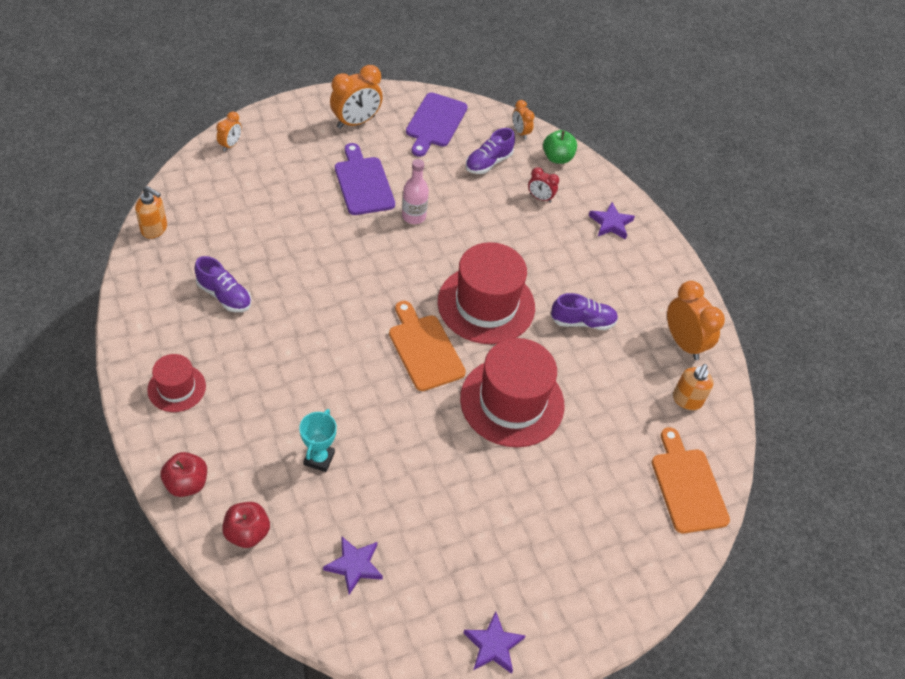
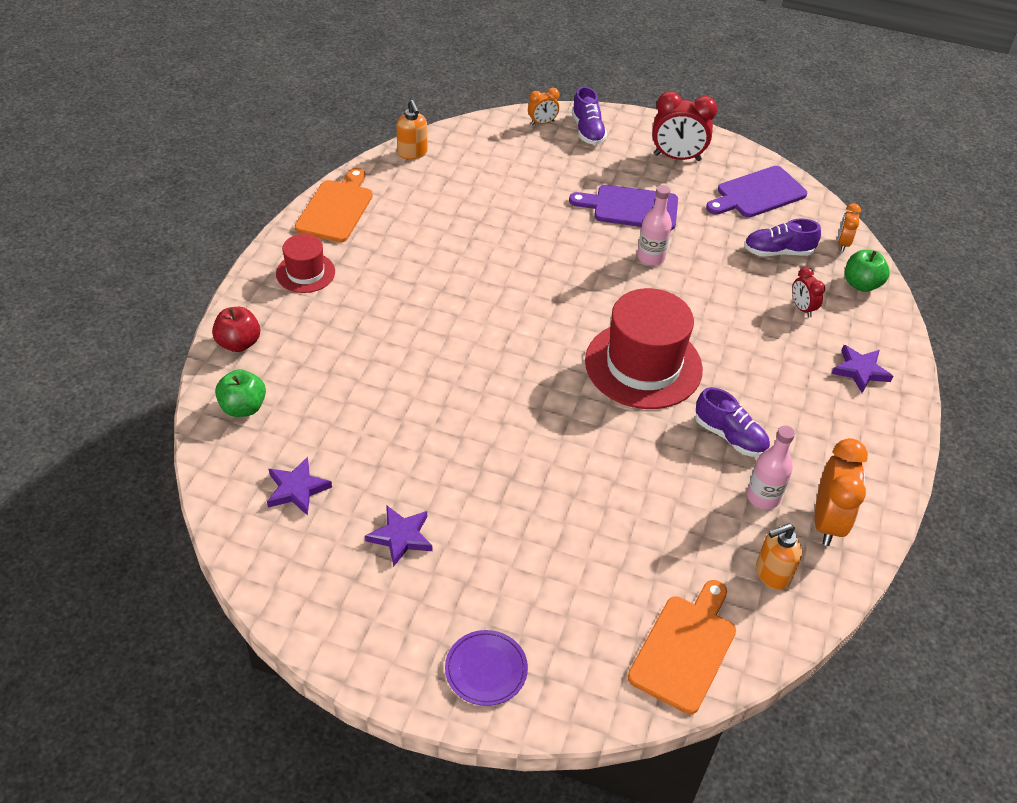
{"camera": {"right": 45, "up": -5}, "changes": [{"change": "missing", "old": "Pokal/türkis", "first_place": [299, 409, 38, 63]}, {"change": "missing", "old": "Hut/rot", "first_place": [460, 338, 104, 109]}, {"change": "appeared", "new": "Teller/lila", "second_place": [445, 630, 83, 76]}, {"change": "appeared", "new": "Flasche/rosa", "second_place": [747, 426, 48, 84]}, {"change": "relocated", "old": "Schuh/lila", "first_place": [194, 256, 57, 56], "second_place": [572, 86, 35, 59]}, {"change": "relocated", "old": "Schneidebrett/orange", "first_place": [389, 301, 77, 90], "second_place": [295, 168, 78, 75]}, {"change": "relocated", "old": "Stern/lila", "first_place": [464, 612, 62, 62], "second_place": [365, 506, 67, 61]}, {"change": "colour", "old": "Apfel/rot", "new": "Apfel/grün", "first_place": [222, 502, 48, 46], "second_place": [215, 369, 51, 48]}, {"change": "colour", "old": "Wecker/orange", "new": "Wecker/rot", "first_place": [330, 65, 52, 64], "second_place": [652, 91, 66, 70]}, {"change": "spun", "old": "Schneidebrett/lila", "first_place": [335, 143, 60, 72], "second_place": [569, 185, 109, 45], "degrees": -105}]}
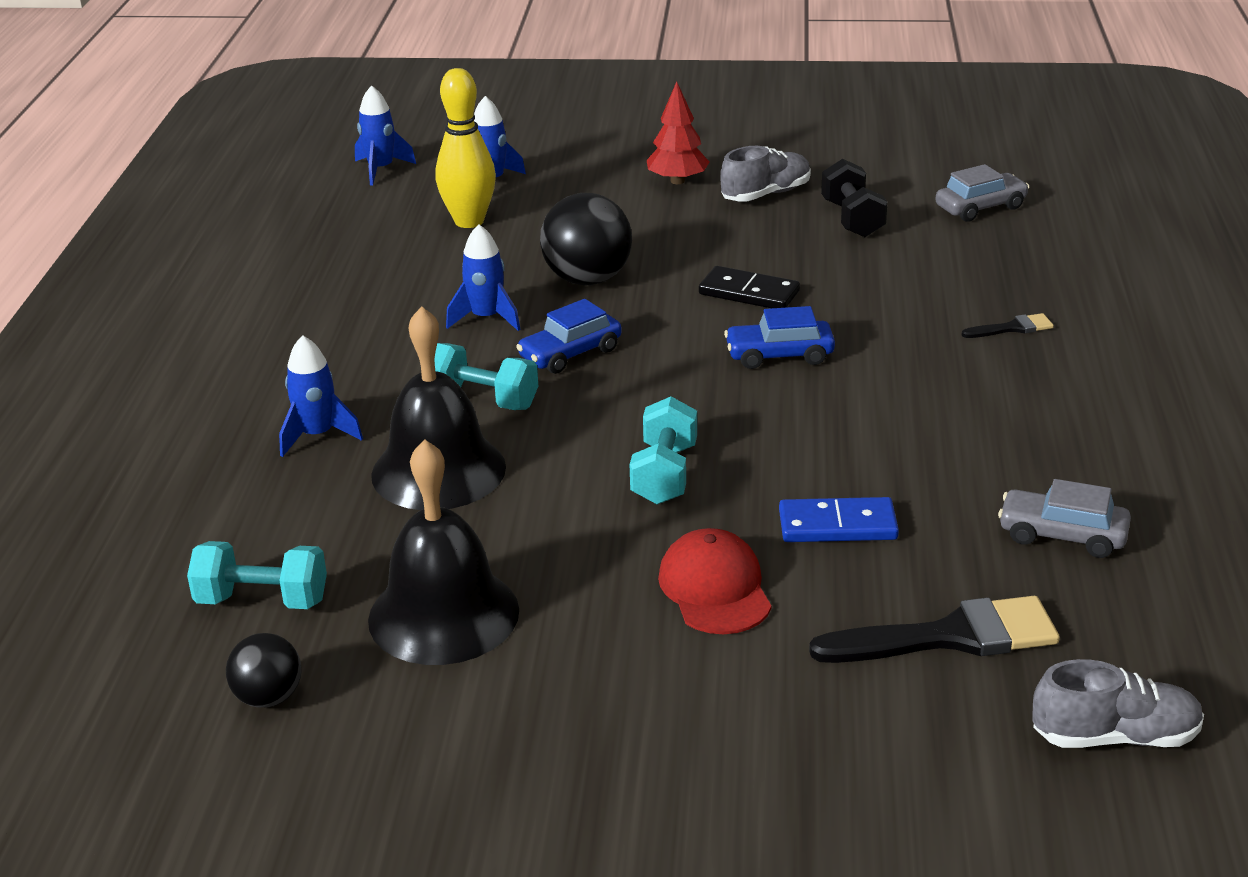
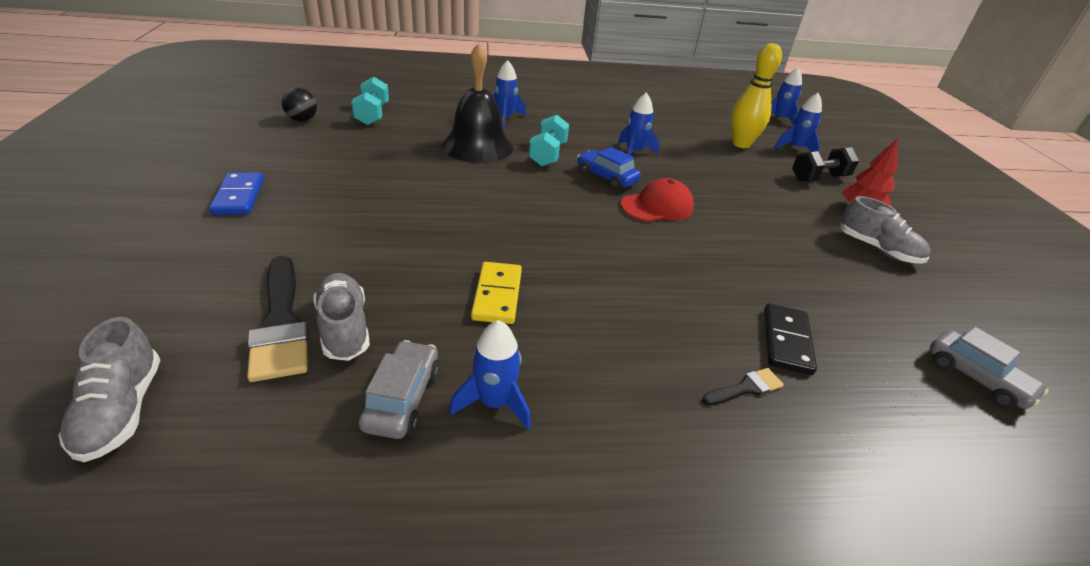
{"camera": {"right": 75, "up": 5}, "changes": [{"change": "missing", "old": "Glocke/schwarz", "first_place": [368, 439, 151, 226]}, {"change": "missing", "old": "Ball/schwarz", "first_place": [540, 193, 92, 92]}, {"change": "missing", "old": "Hantel/türkis", "first_place": [630, 396, 67, 109]}, {"change": "missing", "old": "Auto/blau", "first_place": [724, 306, 111, 63]}, {"change": "appeared", "new": "Schuh/grau", "second_place": [314, 273, 56, 88]}, {"change": "appeared", "new": "Rakete/blau", "second_place": [449, 320, 82, 110]}, {"change": "appeared", "new": "Dominostein/gelb", "second_place": [471, 262, 51, 62]}, {"change": "relocated", "old": "Kappe/rot", "first_place": [658, 528, 113, 106], "second_place": [620, 178, 74, 44]}, {"change": "relocated", "old": "Dominostein/schwarz", "first_place": [699, 266, 101, 42], "second_place": [764, 304, 53, 71]}, {"change": "relocated", "old": "Dominostein/blau", "first_place": [779, 497, 120, 45], "second_place": [209, 172, 55, 43]}, {"change": "relocated", "old": "Hantel/schwarz", "first_place": [821, 159, 66, 78], "second_place": [792, 147, 67, 34]}, {"change": "spun", "old": "Pinsel/schwarz", "first_place": [962, 313, 92, 25], "second_place": [702, 368, 82, 37], "degrees": -90}]}
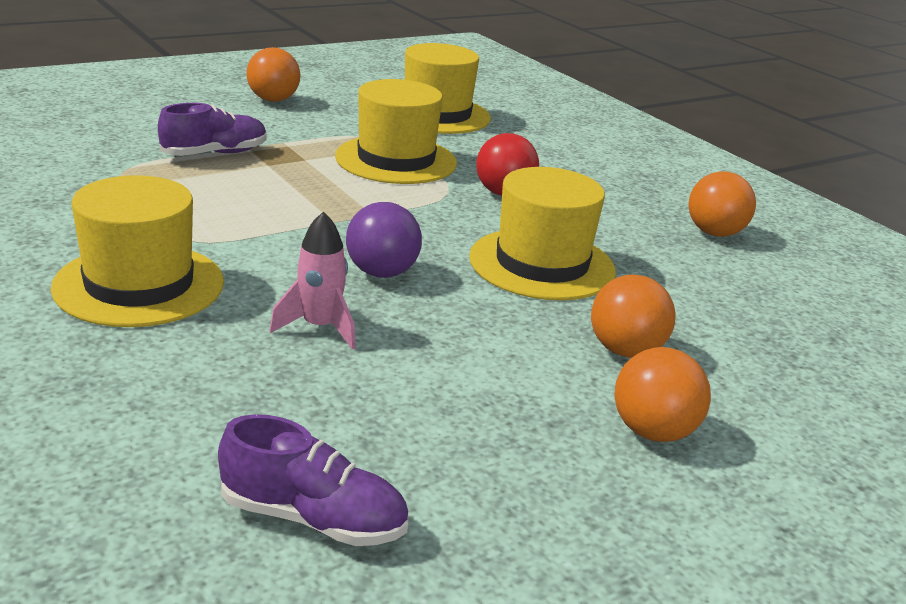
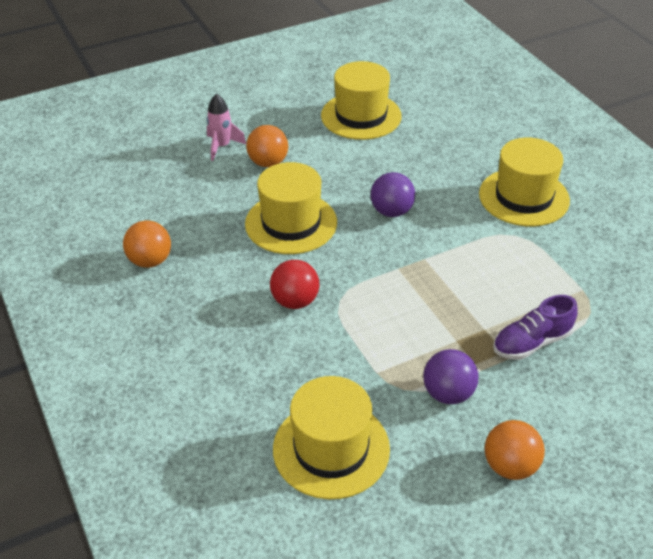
{"camera": {"right": -170, "up": 15}, "changes": [{"change": "missing", "old": "Schuh/lila", "first_place": [218, 414, 190, 132]}, {"change": "missing", "old": "Ball/orange", "first_place": [614, 347, 97, 95]}, {"change": "appeared", "new": "Ball/lila", "second_place": [423, 349, 55, 55]}, {"change": "relocated", "old": "Rakete/rosa", "first_place": [270, 211, 86, 139], "second_place": [206, 93, 40, 68]}, {"change": "relocated", "old": "Hut/gelb", "first_place": [335, 79, 122, 105], "second_place": [321, 61, 81, 79]}]}
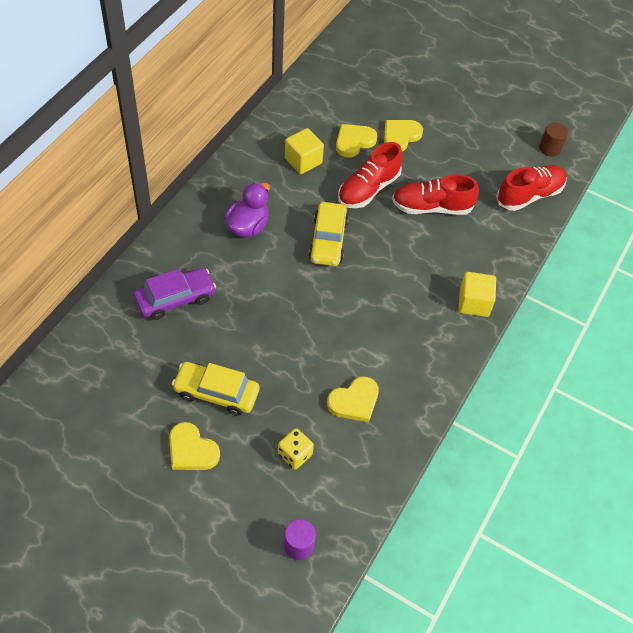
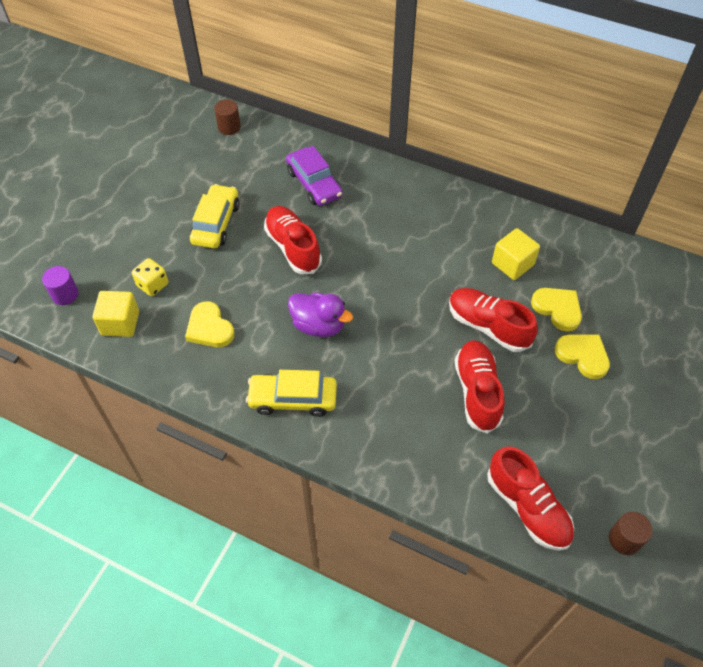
{"camera": {"right": 90, "up": 0}, "changes": [{"change": "missing", "old": "Herz/gelb", "first_place": [169, 422, 51, 48]}, {"change": "appeared", "new": "Vollzylinder/braun", "second_place": [214, 100, 27, 35]}, {"change": "appeared", "new": "Schuh/rot", "second_place": [264, 206, 58, 68]}, {"change": "relocated", "old": "Ente/lila", "first_place": [224, 183, 46, 54], "second_place": [288, 293, 65, 44]}, {"change": "relocated", "old": "Auto/gelb", "first_place": [308, 202, 41, 64], "second_place": [246, 370, 91, 47]}, {"change": "relocated", "old": "Kubus/gelb", "first_place": [458, 272, 38, 45], "second_place": [92, 291, 47, 46]}]}
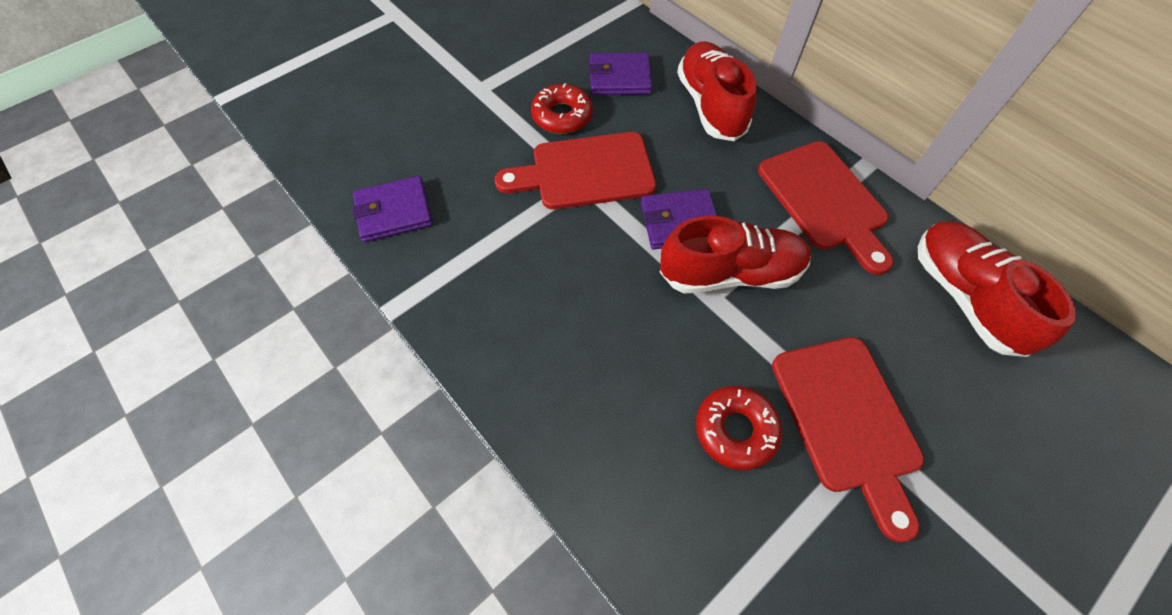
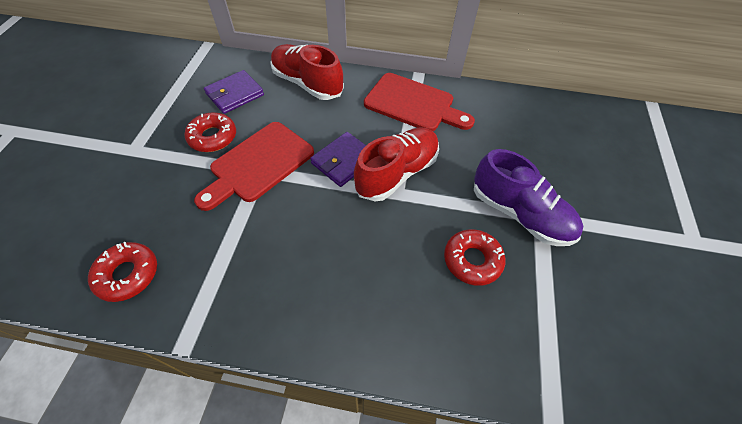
{"camera": {"right": -40, "up": -5}, "changes": [{"change": "missing", "old": "Schuh/rot", "first_place": [918, 221, 159, 136]}, {"change": "exchanged", "old": "Geldbörse/lila", "new": "Donut/rot", "first_place": [352, 176, 81, 66], "second_place": [88, 242, 69, 60]}, {"change": "exchanged", "old": "Schneidebrett/rot", "new": "Schuh/lila", "first_place": [772, 337, 152, 205], "second_place": [474, 149, 109, 97]}]}
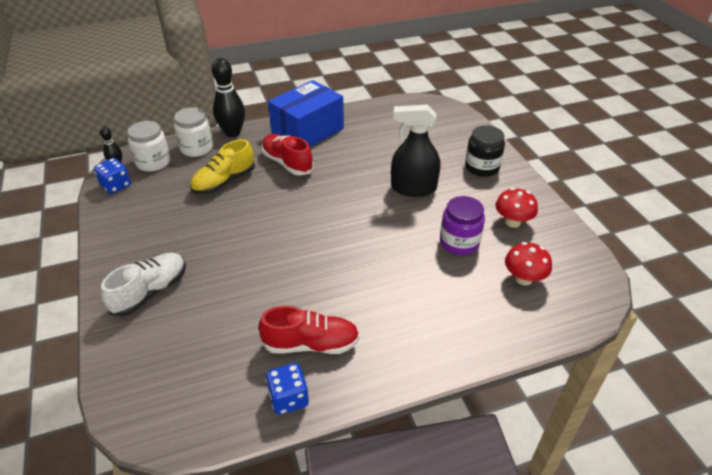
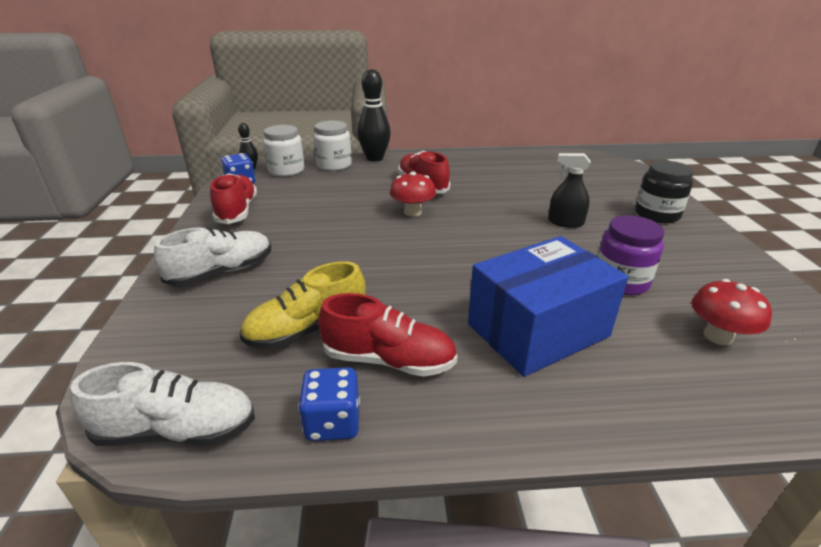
{"camera": {"right": 15, "up": -10}, "changes": [{"change": "appeared", "new": "Schuh/weiß", "second_place": [70, 362, 185, 84]}, {"change": "appeared", "new": "Schuh/rot", "second_place": [210, 173, 47, 51]}, {"change": "relocated", "old": "Schuh/gelb", "first_place": [190, 139, 65, 56], "second_place": [239, 261, 127, 88]}, {"change": "relocated", "old": "Schachtel/blau", "first_place": [268, 80, 76, 67], "second_place": [468, 236, 160, 141]}, {"change": "relocated", "old": "Pilz/rot", "first_place": [495, 188, 43, 40], "second_place": [390, 171, 46, 46]}, {"change": "size", "old": "Sprühflasche/schwarz", "first_place": [391, 105, 50, 92], "second_place": [548, 153, 43, 75], "factor": 0.62}]}
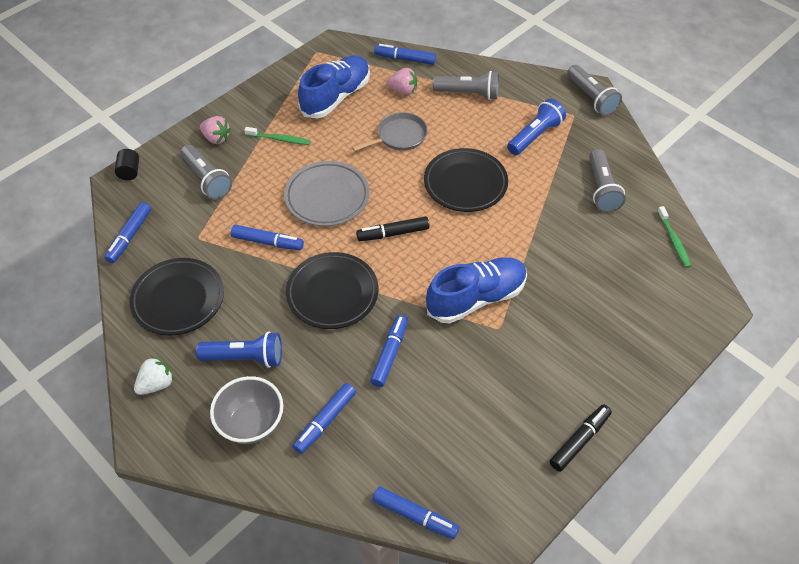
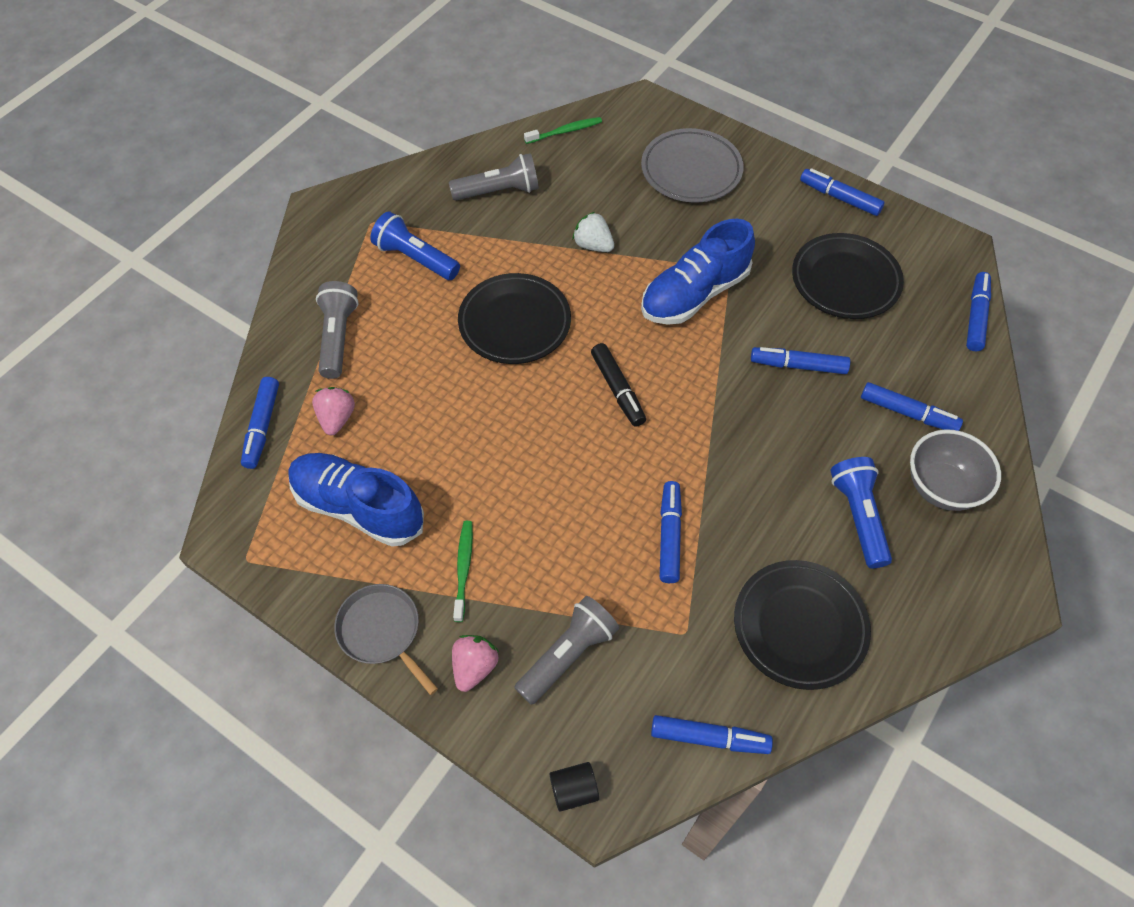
{"camera": {"right": -100, "up": 5}, "changes": [{"change": "missing", "old": "Taschenlampe/grau", "first_place": [567, 65, 55, 51]}, {"change": "relocated", "old": "Erdbeere/weiß", "first_place": [134, 357, 40, 38], "second_place": [573, 212, 41, 40]}, {"change": "relocated", "old": "Teller/grau", "first_place": [284, 161, 86, 65], "second_place": [641, 128, 103, 75]}, {"change": "relocated", "old": "Teller/schwarz", "first_place": [286, 252, 93, 77], "second_place": [792, 233, 112, 86]}, {"change": "relocated", "old": "Pfanne/grau", "first_place": [352, 112, 76, 39], "second_place": [334, 584, 104, 111]}, {"change": "colour", "old": "Filzstift/schwarz", "new": "Filzstift/blau", "first_place": [550, 404, 62, 68], "second_place": [800, 168, 85, 48]}, {"change": "spun", "old": "Schuh/blau", "first_place": [426, 257, 101, 66], "second_place": [641, 219, 114, 106], "degrees": -90}]}
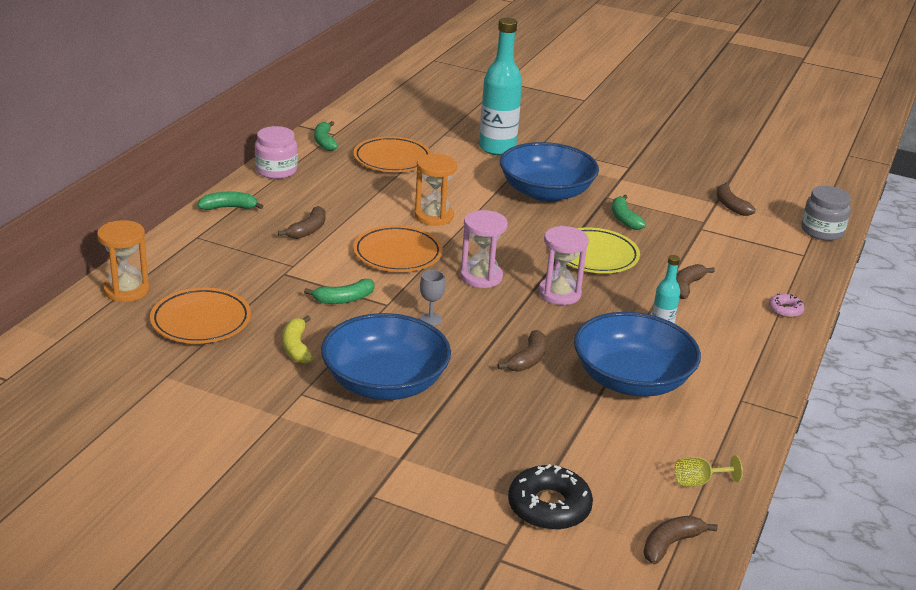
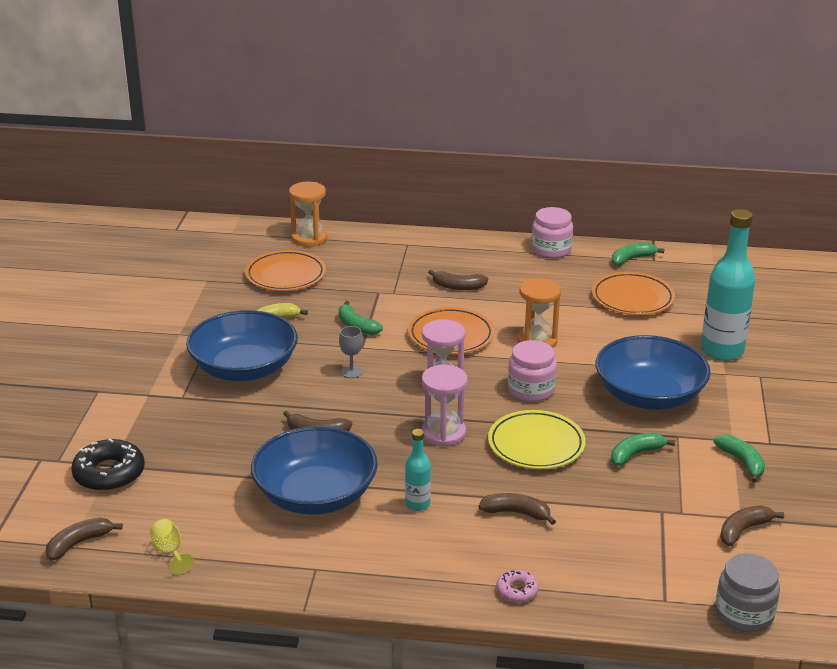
{"camera": {"right": 75, "up": 0}, "changes": [{"change": "appeared", "new": "Einmachglas/rosa", "second_place": [508, 340, 49, 62]}, {"change": "relocated", "old": "Banane/grün", "first_place": [198, 191, 65, 19], "second_place": [714, 434, 51, 49]}, {"change": "spun", "old": "Banane/braun", "first_place": [643, 516, 75, 48], "second_place": [46, 517, 77, 44], "degrees": -75}]}
